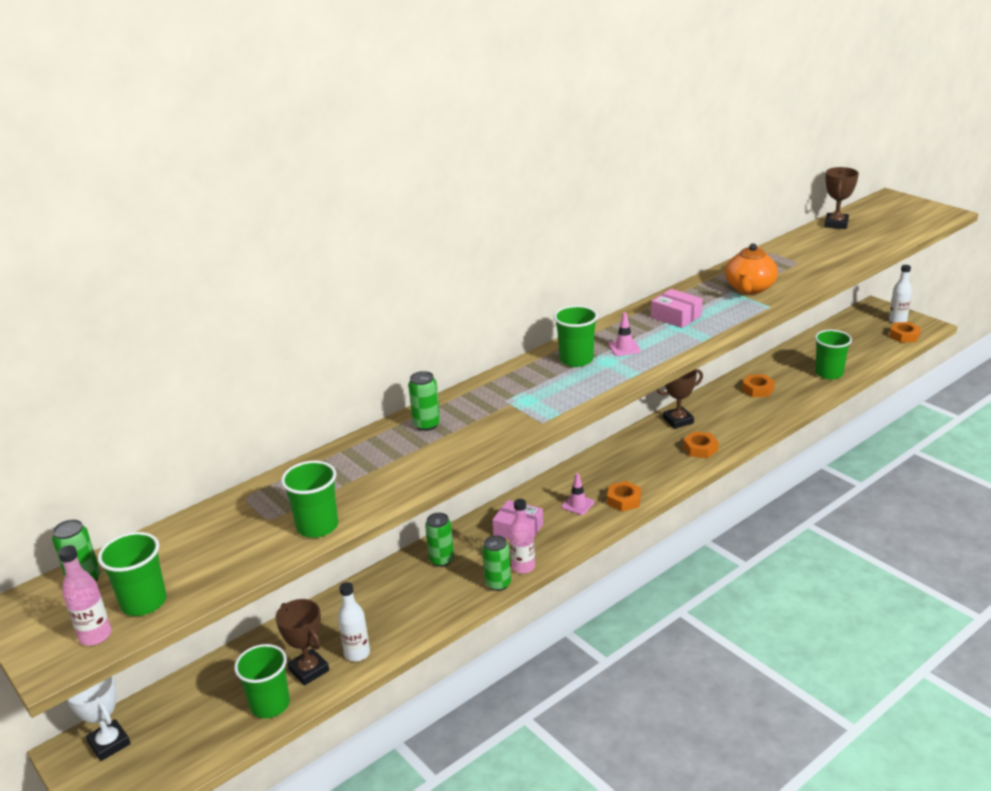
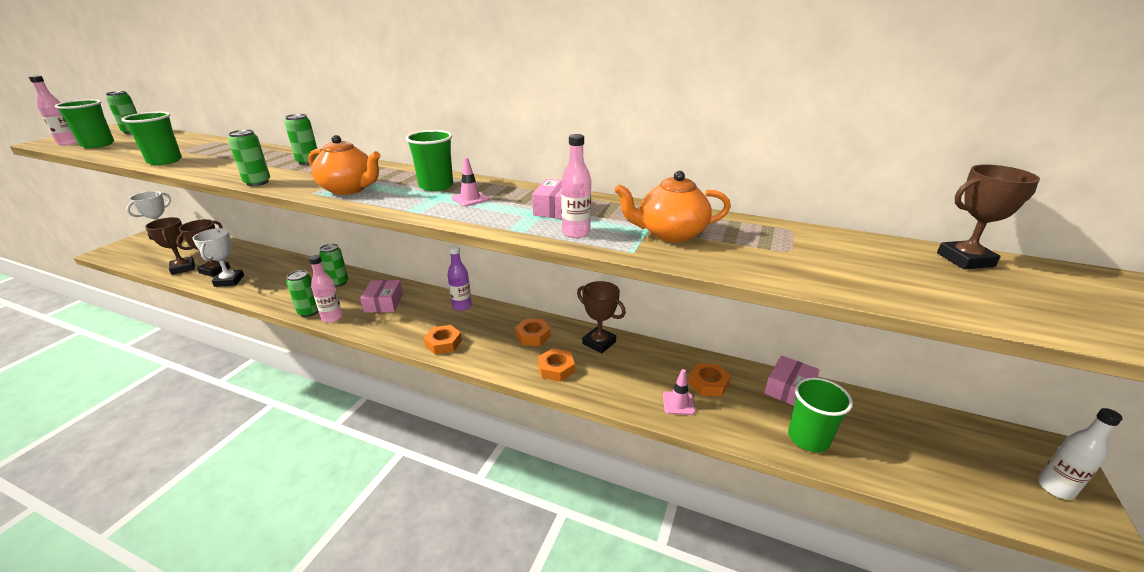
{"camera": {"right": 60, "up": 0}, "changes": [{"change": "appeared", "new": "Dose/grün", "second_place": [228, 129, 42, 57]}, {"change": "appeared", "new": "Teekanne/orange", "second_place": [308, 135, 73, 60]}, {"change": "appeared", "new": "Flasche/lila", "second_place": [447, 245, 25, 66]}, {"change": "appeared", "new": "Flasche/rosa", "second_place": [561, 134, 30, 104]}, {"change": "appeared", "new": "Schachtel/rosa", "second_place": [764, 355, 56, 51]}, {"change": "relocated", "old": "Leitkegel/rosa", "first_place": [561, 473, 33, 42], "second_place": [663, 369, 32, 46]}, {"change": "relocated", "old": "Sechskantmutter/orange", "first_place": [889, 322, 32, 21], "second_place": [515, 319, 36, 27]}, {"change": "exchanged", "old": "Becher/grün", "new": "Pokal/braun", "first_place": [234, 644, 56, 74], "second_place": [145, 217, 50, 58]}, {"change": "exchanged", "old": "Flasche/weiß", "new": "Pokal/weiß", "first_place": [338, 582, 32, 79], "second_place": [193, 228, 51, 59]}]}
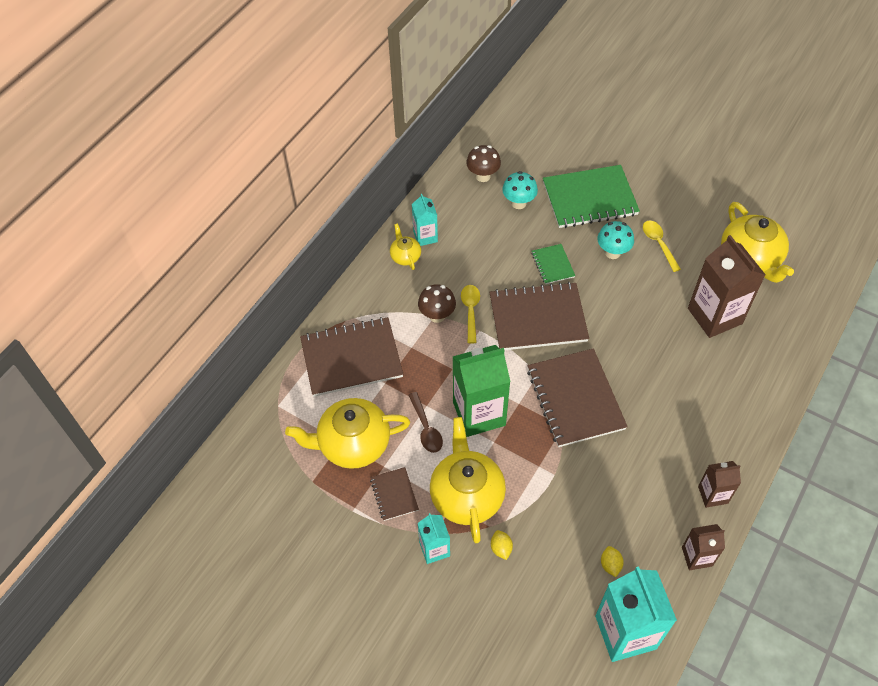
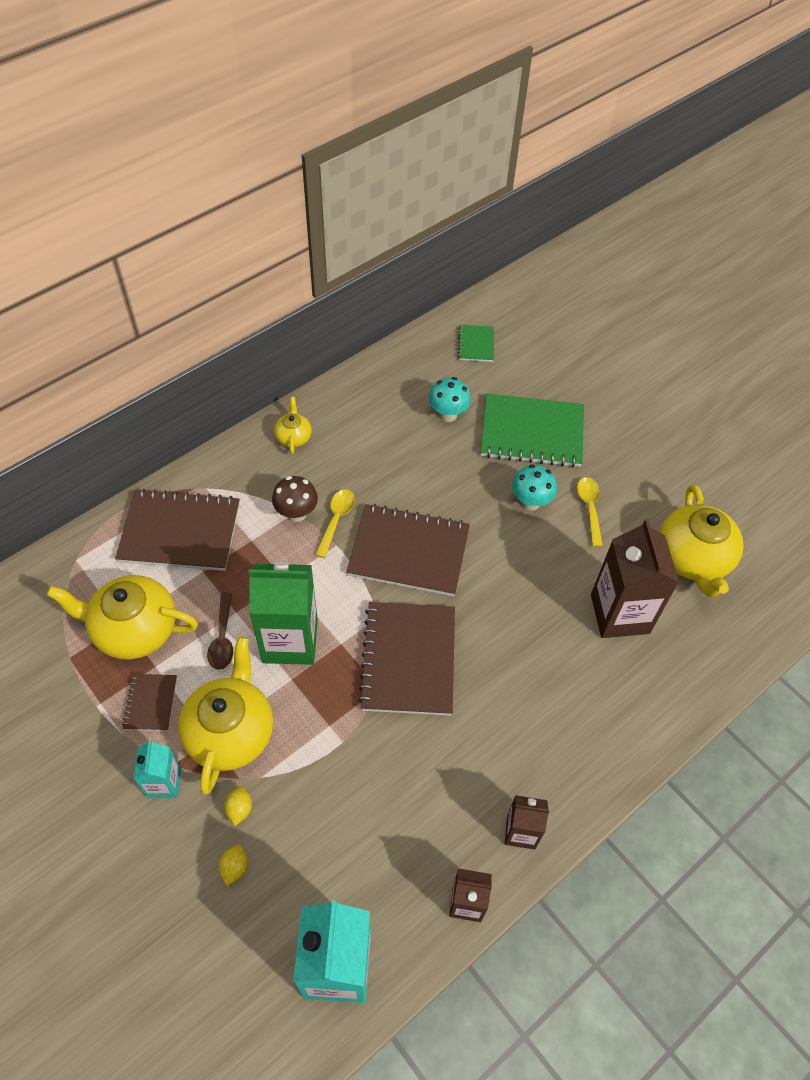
{"camera": {"right": 15, "up": 0}, "changes": [{"change": "missing", "old": "Getränkekarton/türkis", "first_place": [412, 194, 26, 52]}, {"change": "missing", "old": "Pilz/braun", "first_place": [466, 145, 35, 37]}, {"change": "relocated", "old": "Notizbuch/grün", "first_place": [532, 244, 43, 40], "second_place": [458, 325, 36, 37]}, {"change": "relocated", "old": "Zitrone/gelb", "first_place": [601, 546, 23, 31], "second_place": [219, 845, 29, 41]}]}
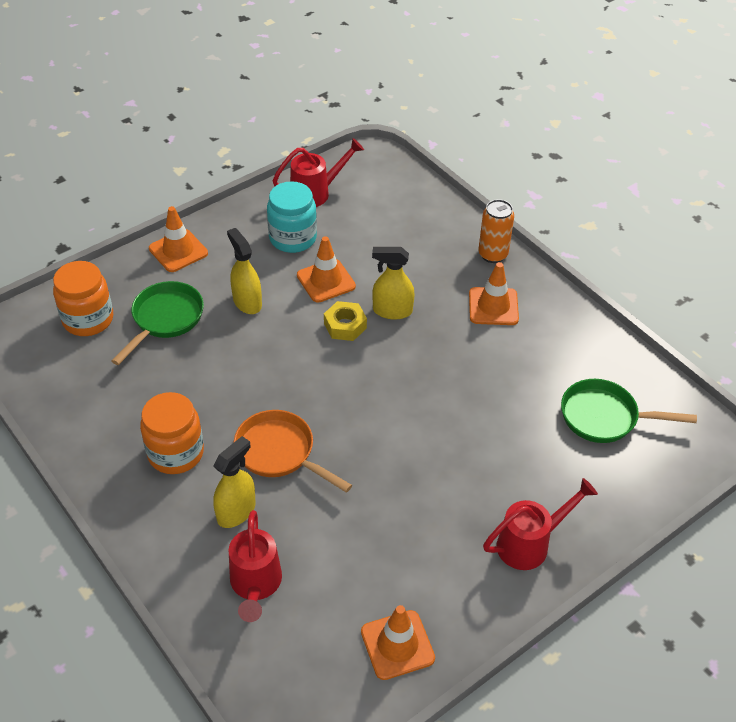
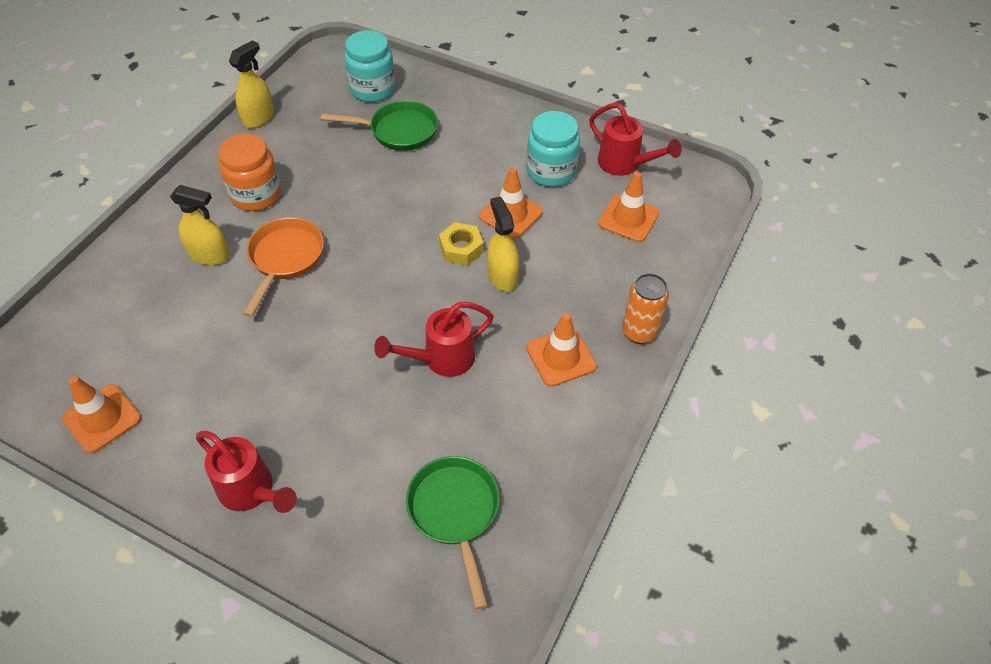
{"camera": {"right": 65, "up": 5}, "changes": [{"change": "relocated", "old": "Leitkegel/orange", "first_place": [149, 206, 59, 66], "second_place": [598, 172, 61, 70]}, {"change": "relocated", "old": "Sprühflasche/gelb", "first_place": [227, 228, 35, 86], "second_place": [229, 40, 45, 88]}, {"change": "relocated", "old": "Gießkanne/rot", "first_place": [229, 510, 53, 112], "second_place": [374, 302, 120, 75]}, {"change": "colour", "old": "Einmachglas/orange", "new": "Einmachglas/türkis", "first_place": [53, 261, 60, 75], "second_place": [344, 30, 51, 72]}]}
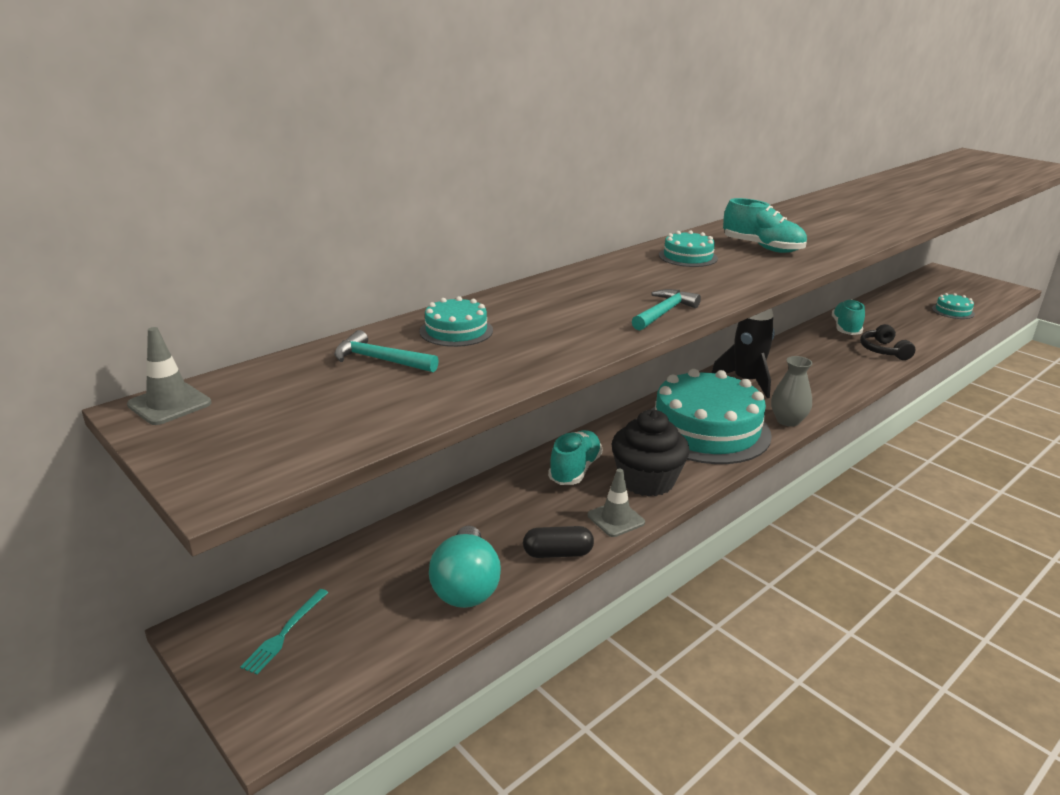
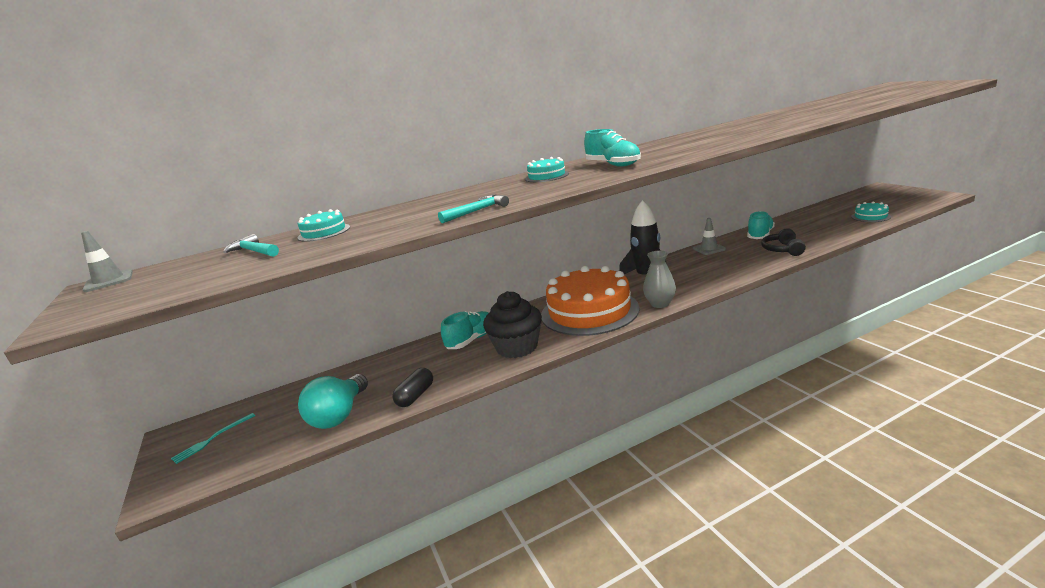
{"camera": {"right": 20, "up": -5}, "changes": [{"change": "relocated", "old": "Leitkegel/grau", "first_place": [588, 469, 57, 68], "second_place": [693, 218, 33, 37]}, {"change": "colour", "old": "Kuchen/türkis", "new": "Kuchen/orange", "first_place": [651, 369, 121, 95], "second_place": [541, 266, 99, 70]}, {"change": "spun", "old": "Kapsel/schwarz", "first_place": [523, 526, 71, 32], "second_place": [392, 368, 41, 39], "degrees": -75}]}
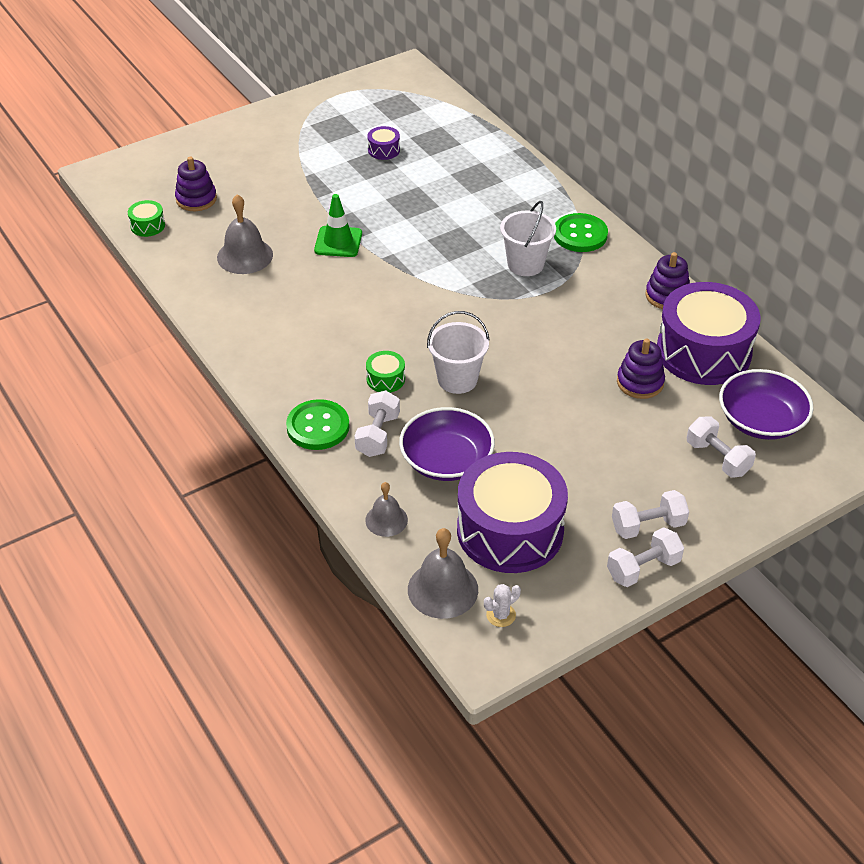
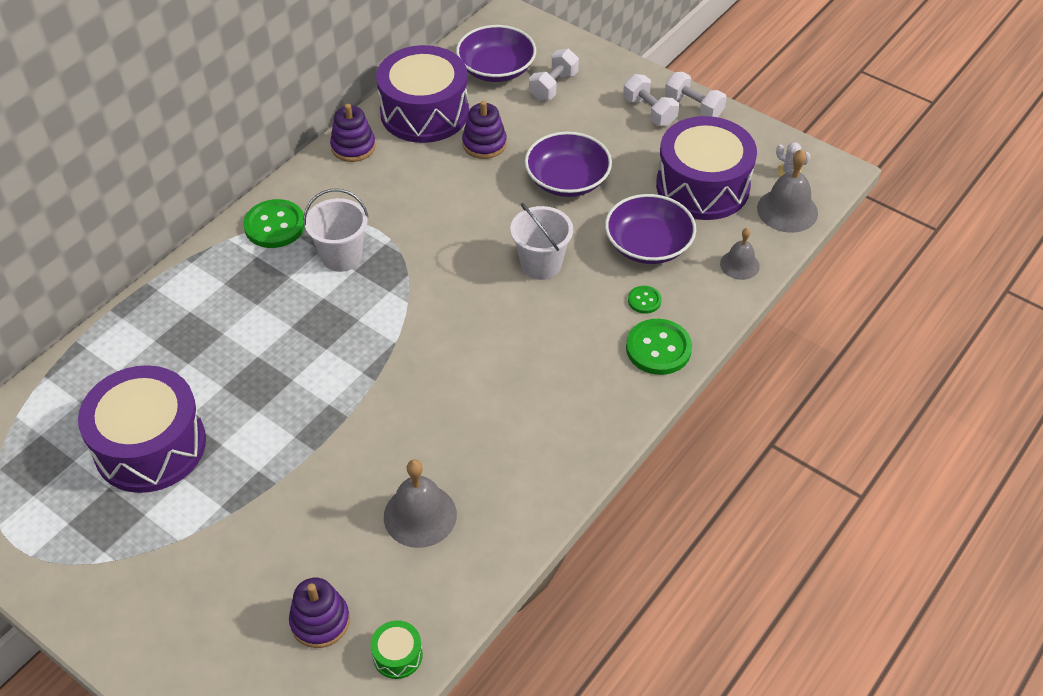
{"camera": {"right": -110, "up": 5}, "changes": [{"change": "missing", "old": "Leitkegel/grün", "first_place": [314, 194, 48, 63]}, {"change": "missing", "old": "Trommel/grün", "first_place": [366, 351, 39, 42]}, {"change": "appeared", "new": "Schüssel/lila", "second_place": [525, 132, 87, 65]}, {"change": "exchanged", "old": "Hantel/weiß", "new": "Knopf/grün", "first_place": [354, 390, 46, 67], "second_place": [628, 286, 34, 28]}, {"change": "size", "old": "Trommel/lila", "first_place": [367, 126, 33, 34], "second_place": [78, 365, 128, 128], "factor": 2.49}]}
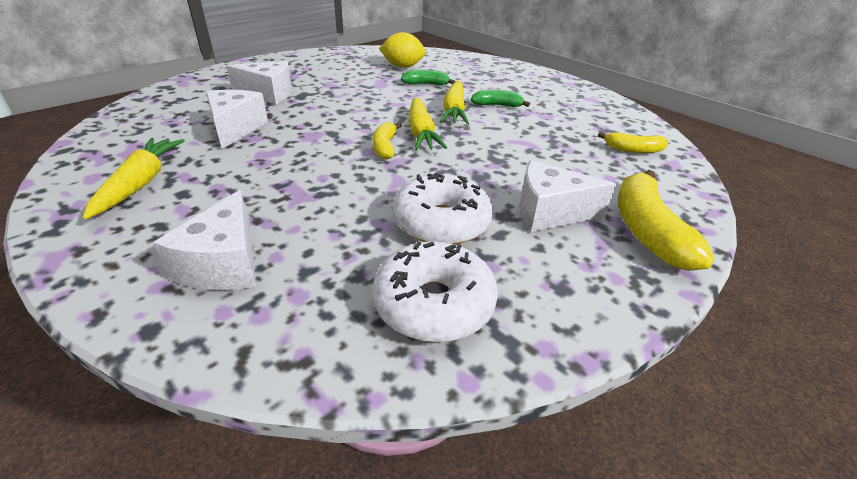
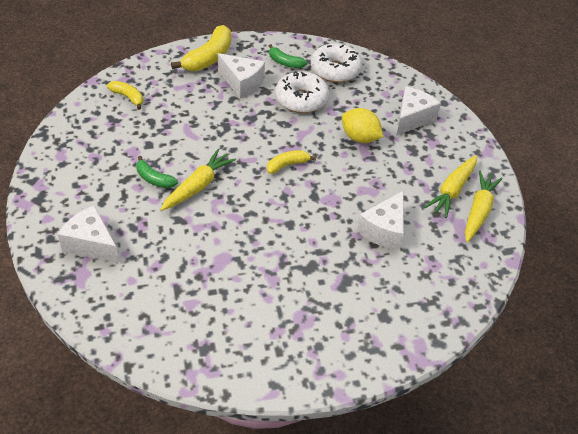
{"camera": {"right": -150, "up": 10}, "changes": [{"change": "relocated", "old": "Käse/weiß", "first_place": [226, 61, 66, 44], "second_place": [58, 205, 61, 58]}, {"change": "relocated", "old": "Zitrone/gelb", "first_place": [379, 32, 47, 36], "second_place": [342, 108, 41, 35]}, {"change": "relocated", "old": "Banane/grün", "first_place": [401, 70, 54, 15], "second_place": [269, 44, 38, 24]}, {"change": "relocated", "old": "Karotte/gelb", "first_place": [408, 97, 39, 53], "second_place": [465, 171, 38, 71]}, {"change": "spun", "old": "Banane/gelb", "first_place": [373, 122, 29, 37], "second_place": [267, 150, 49, 24], "degrees": -150}]}
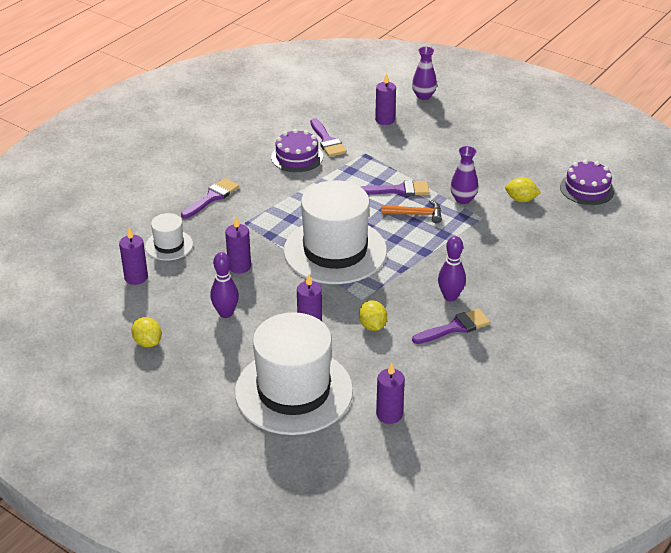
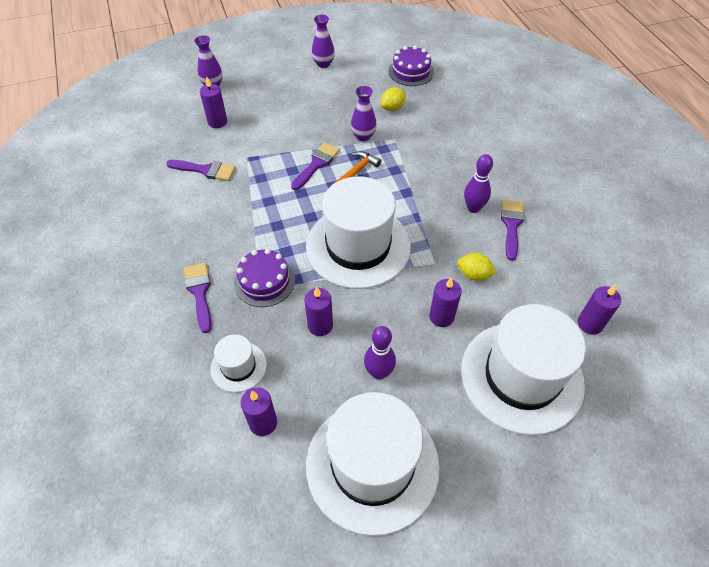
{"camera": {"right": -55, "up": 15}, "changes": [{"change": "appeared", "new": "Vase/lila", "second_place": [311, 15, 24, 53]}, {"change": "relocated", "old": "Kuchen/lila", "first_place": [271, 129, 52, 43], "second_place": [234, 249, 61, 58]}, {"change": "exchanged", "old": "Zitrone/gelb", "new": "Hut/weiß", "first_place": [131, 317, 31, 30], "second_place": [306, 392, 134, 144]}]}
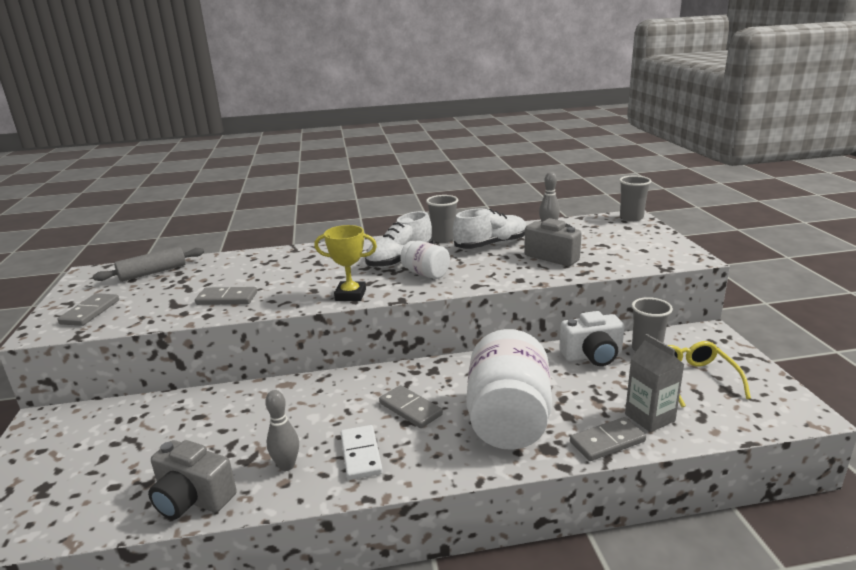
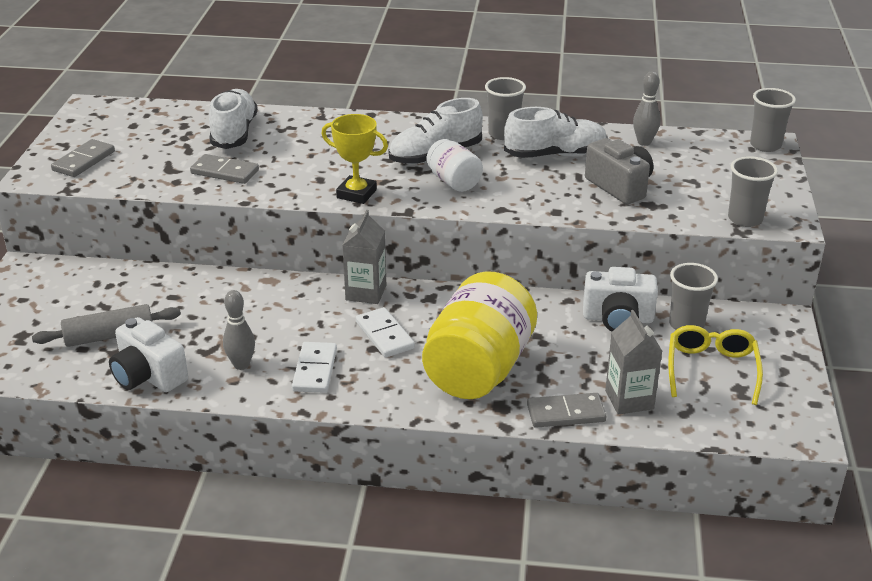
{"camera": {"right": 15, "up": 10}, "changes": [{"change": "appeared", "new": "Schuh/weiß", "second_place": [209, 89, 49, 60]}, {"change": "appeared", "new": "Getränkekarton/grau", "second_place": [342, 210, 44, 94]}, {"change": "appeared", "new": "Becher/grau", "second_place": [728, 156, 50, 71]}, {"change": "relocated", "old": "Nudelholz/grau", "first_place": [93, 247, 111, 35], "second_place": [32, 304, 149, 43]}, {"change": "colour", "old": "Kamera/grau", "new": "Kamera/weiß", "first_place": [148, 440, 89, 80], "second_place": [109, 317, 79, 75]}, {"change": "colour", "old": "Dominostein/grau", "new": "Dominostein/weiß", "first_place": [379, 385, 64, 43], "second_place": [356, 307, 59, 51]}, {"change": "colour", "old": "Einmachglas/weiß", "new": "Einmachglas/gelb", "first_place": [466, 329, 86, 121], "second_place": [422, 271, 115, 128]}]}
